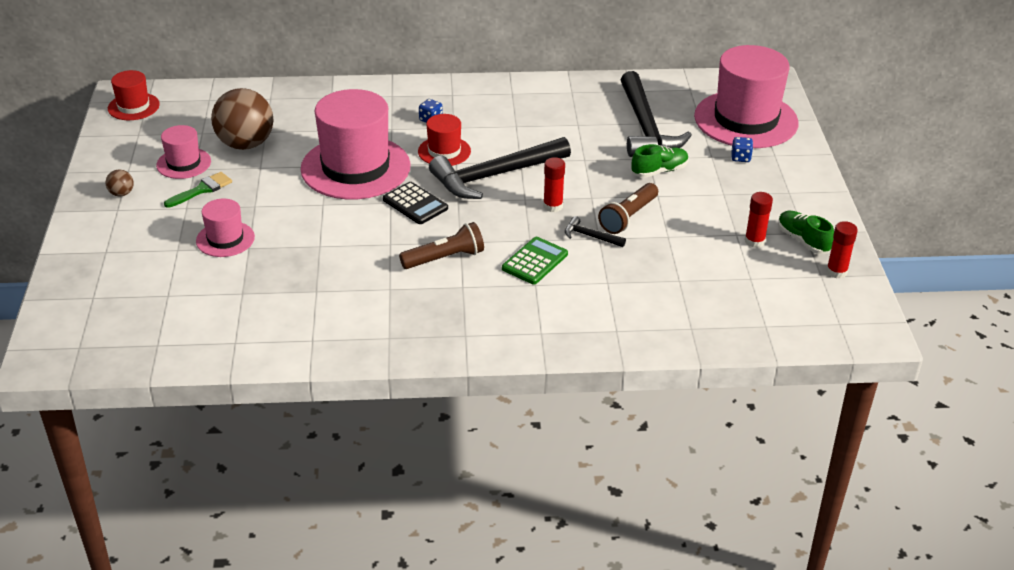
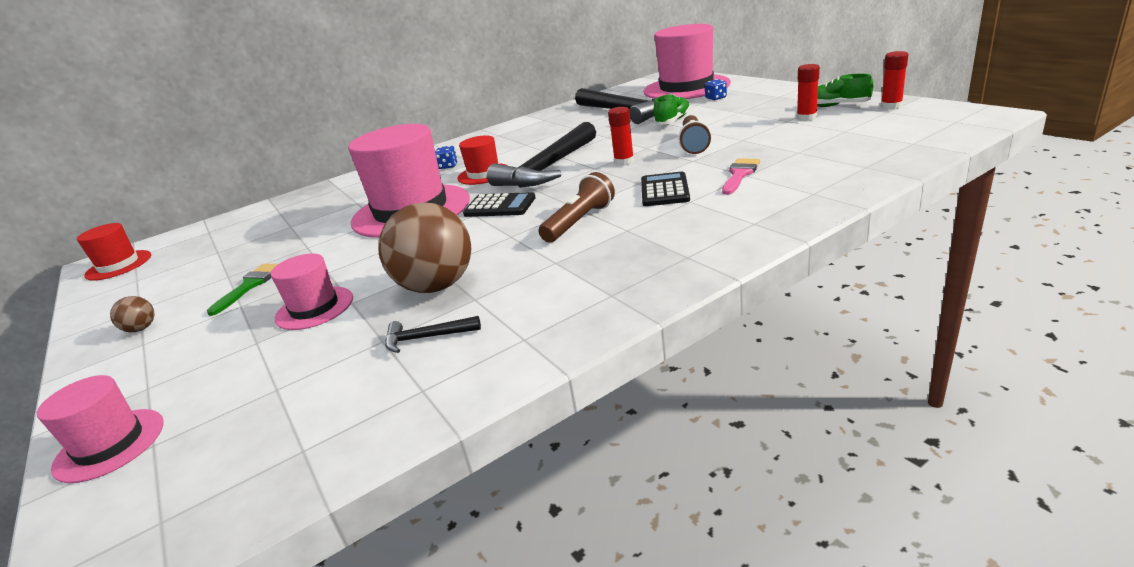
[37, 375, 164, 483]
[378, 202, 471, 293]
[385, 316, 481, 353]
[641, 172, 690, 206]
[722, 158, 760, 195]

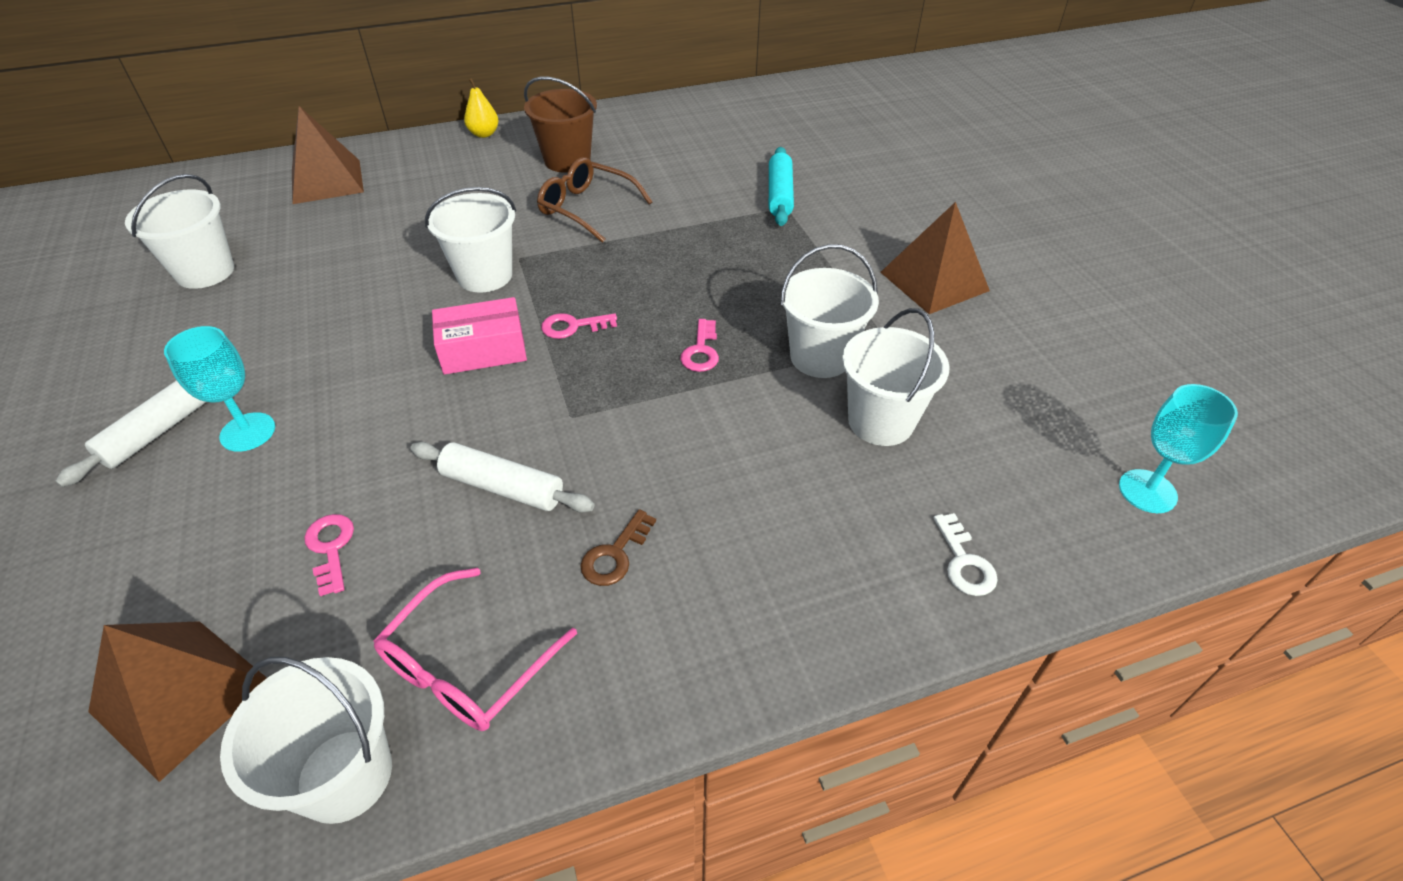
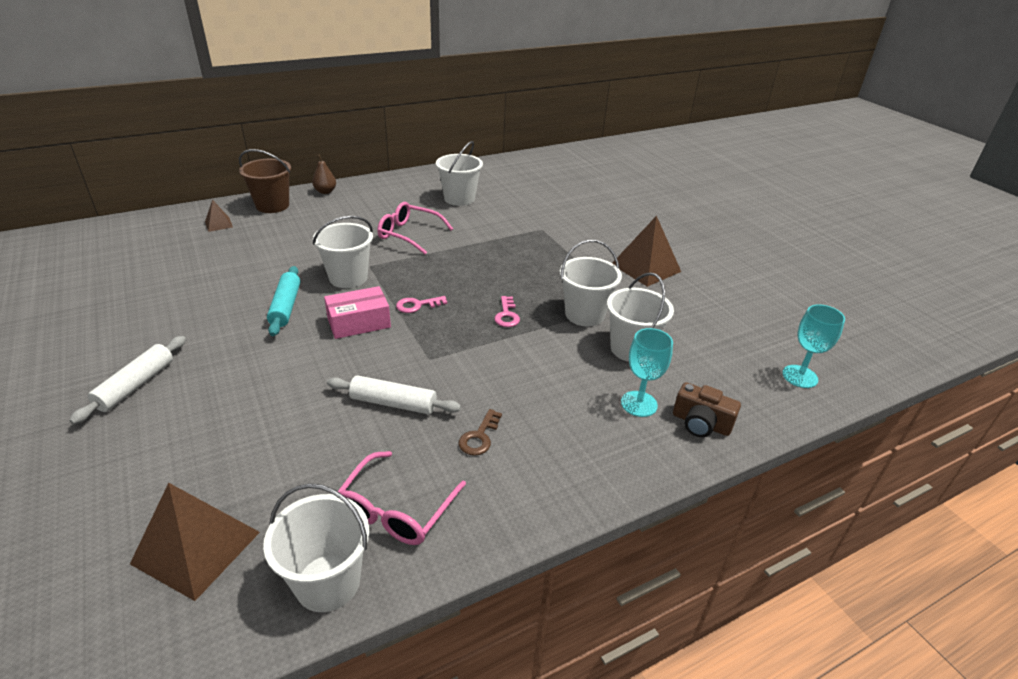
[205, 200, 233, 232]
[239, 149, 291, 213]
[267, 266, 300, 336]
[312, 155, 336, 194]
[377, 202, 453, 254]
[436, 141, 483, 206]
[621, 328, 673, 417]
[673, 382, 741, 437]
[304, 514, 354, 596] (first image)

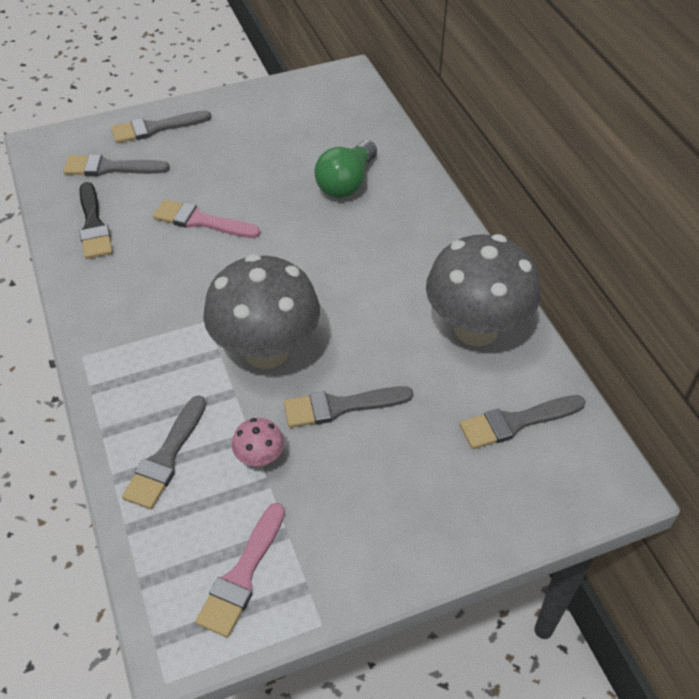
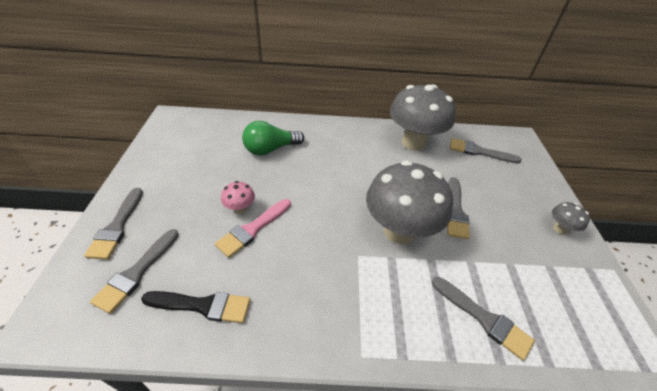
[221, 181, 255, 214]
[242, 121, 304, 155]
[450, 138, 522, 164]
[552, 202, 590, 234]
[195, 503, 285, 638] (first image)

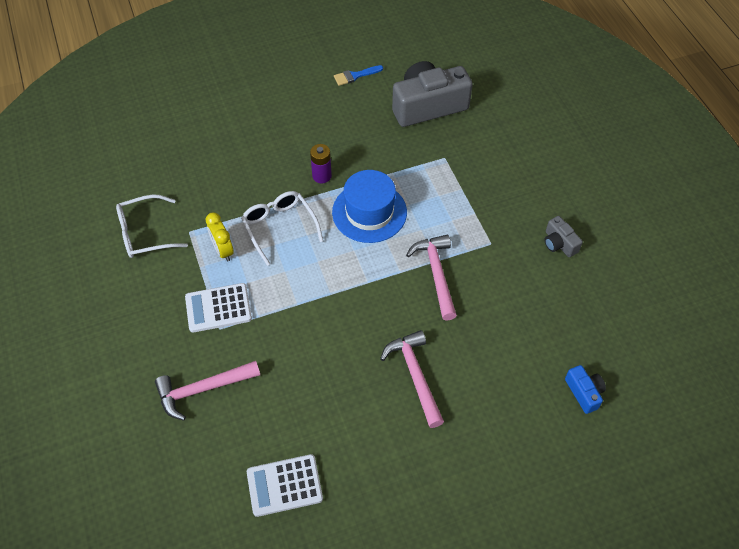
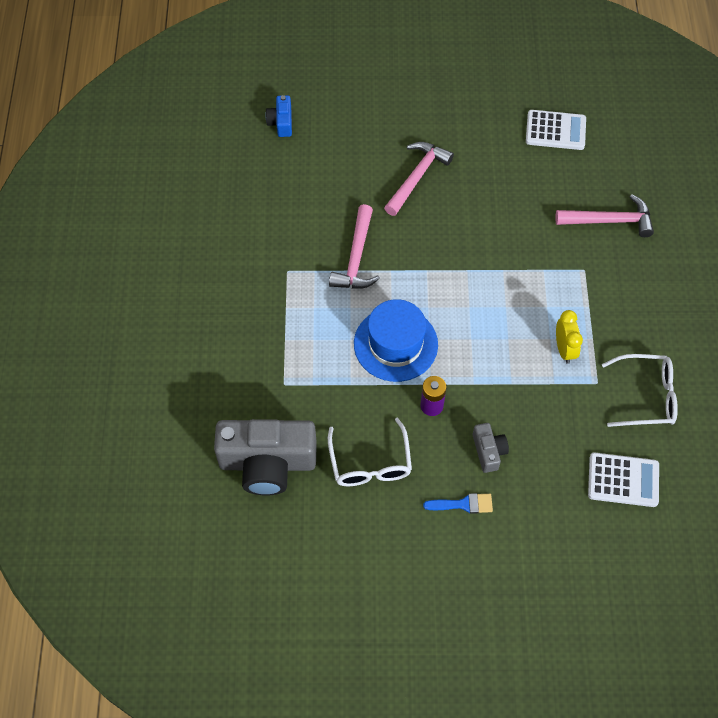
[328, 418, 412, 486]
[384, 142, 454, 216]
[423, 493, 493, 514]
[473, 423, 509, 473]
[588, 453, 659, 507]

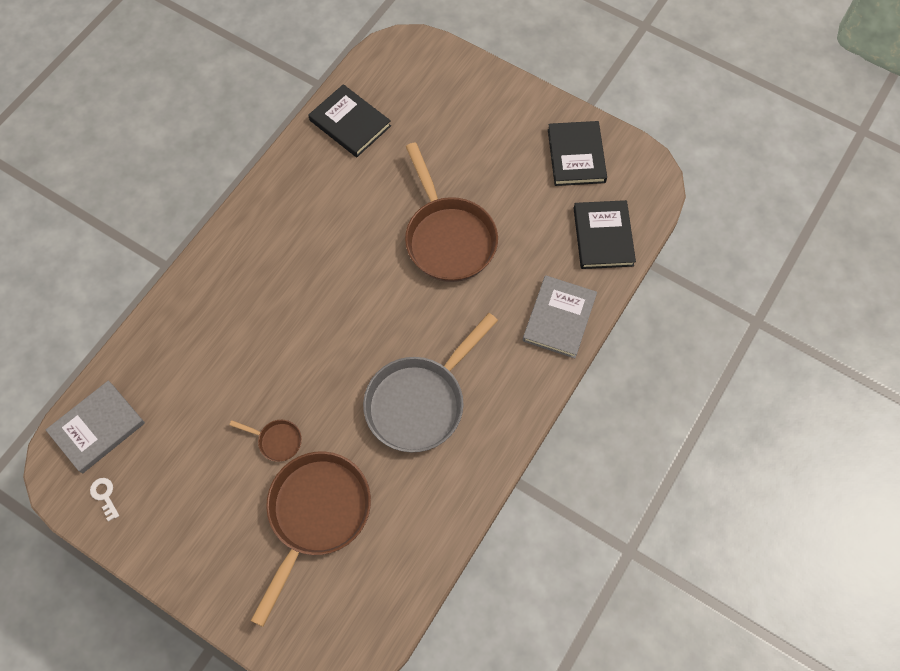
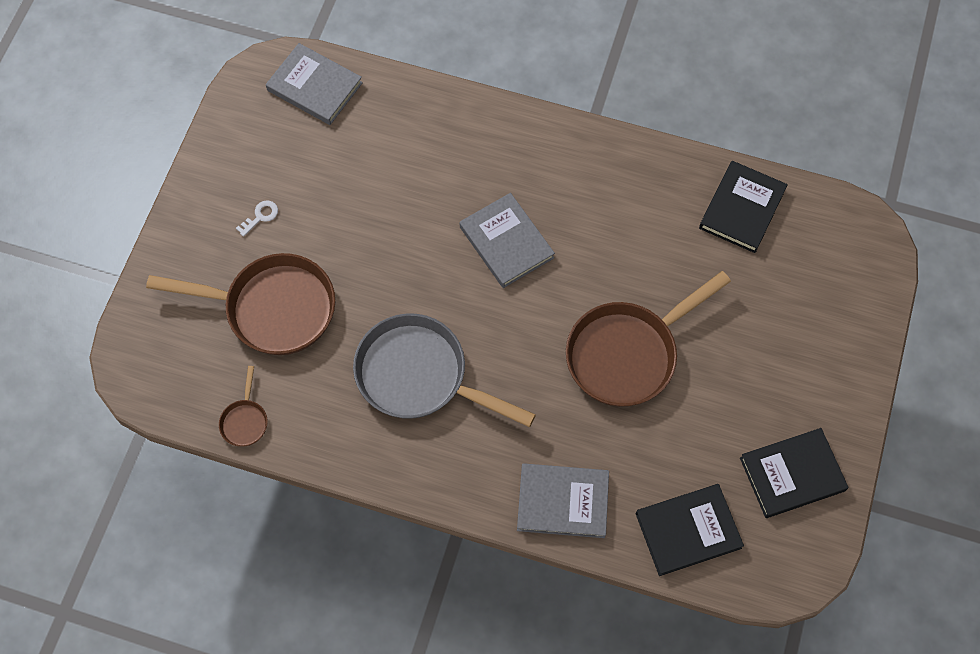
[219, 366, 268, 447]
[236, 200, 278, 237]
[460, 193, 555, 288]

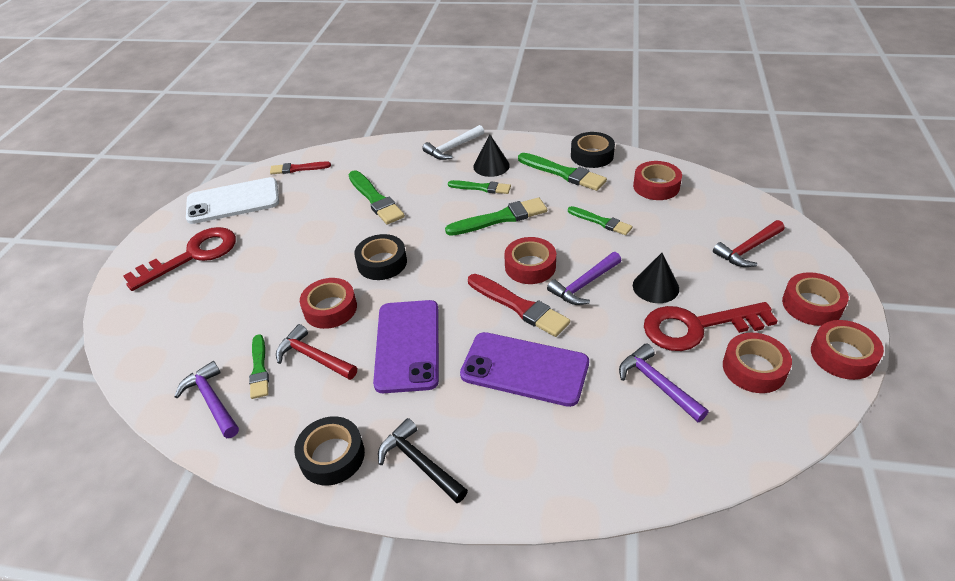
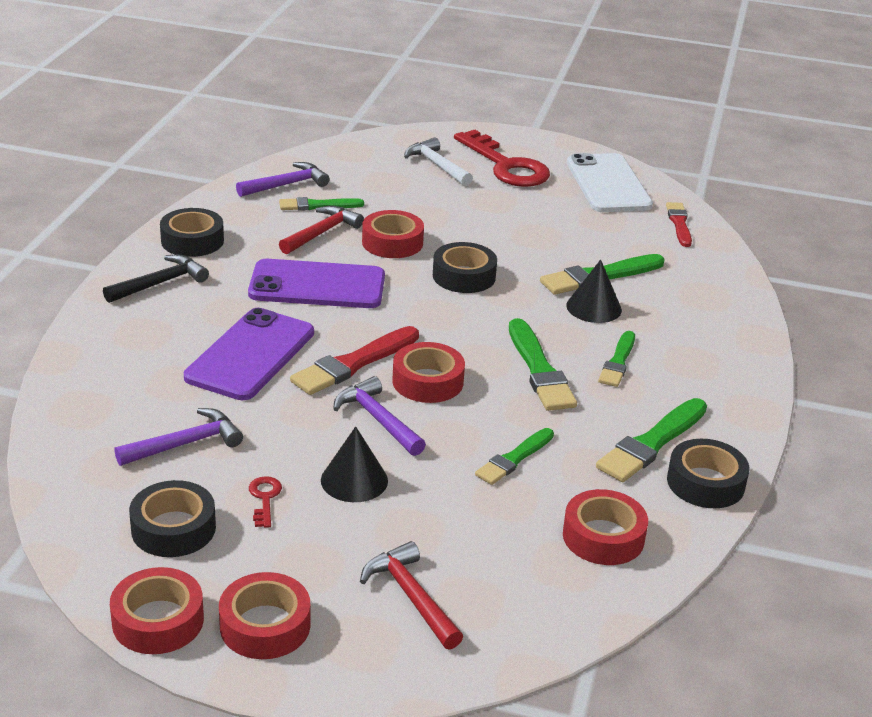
[129, 480, 216, 557]
[249, 476, 282, 528]
[404, 137, 473, 186]
[566, 260, 622, 323]

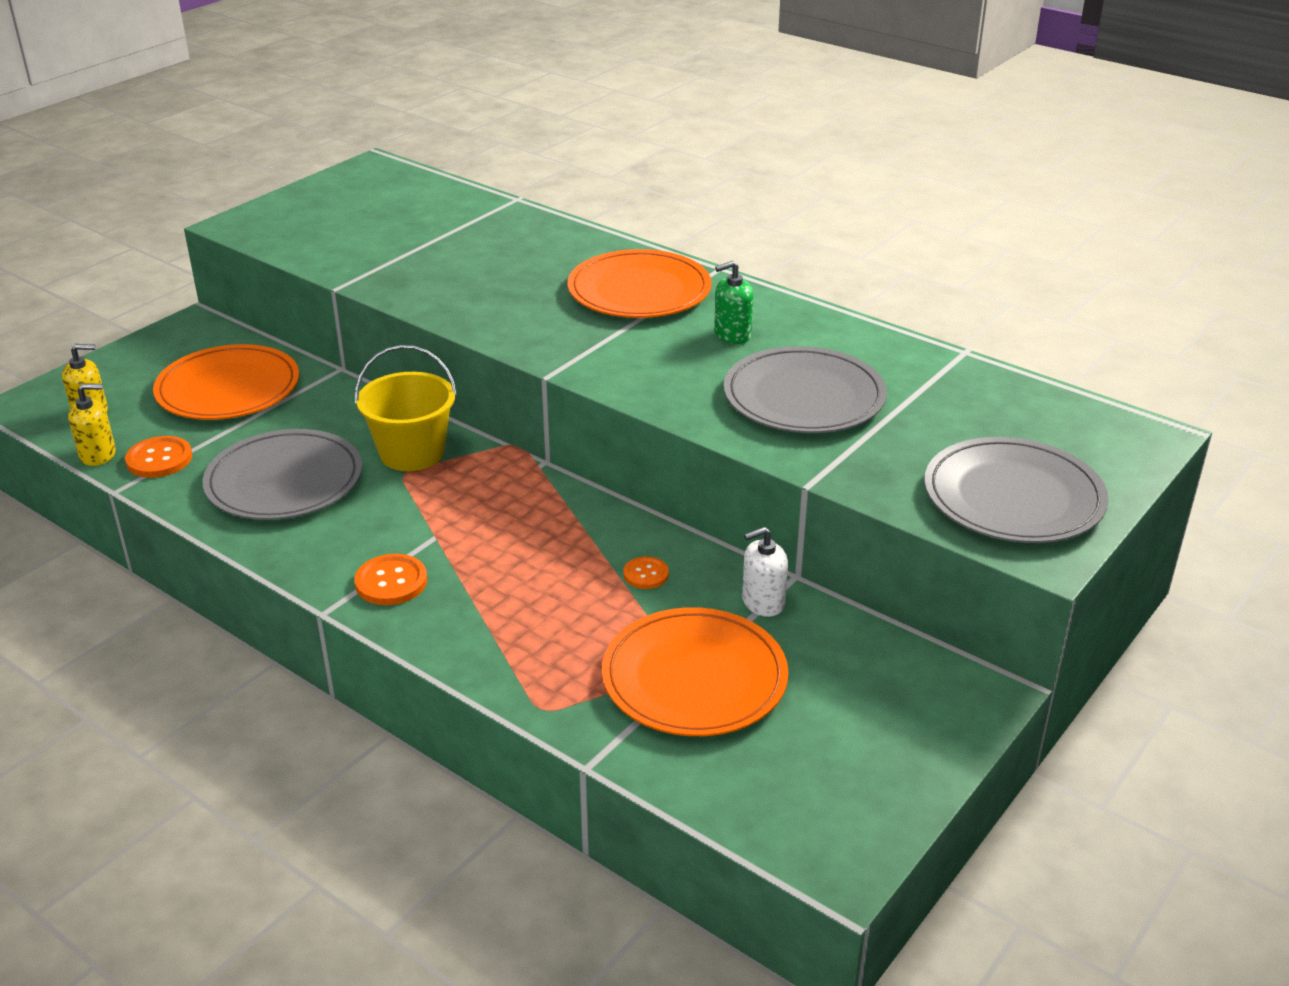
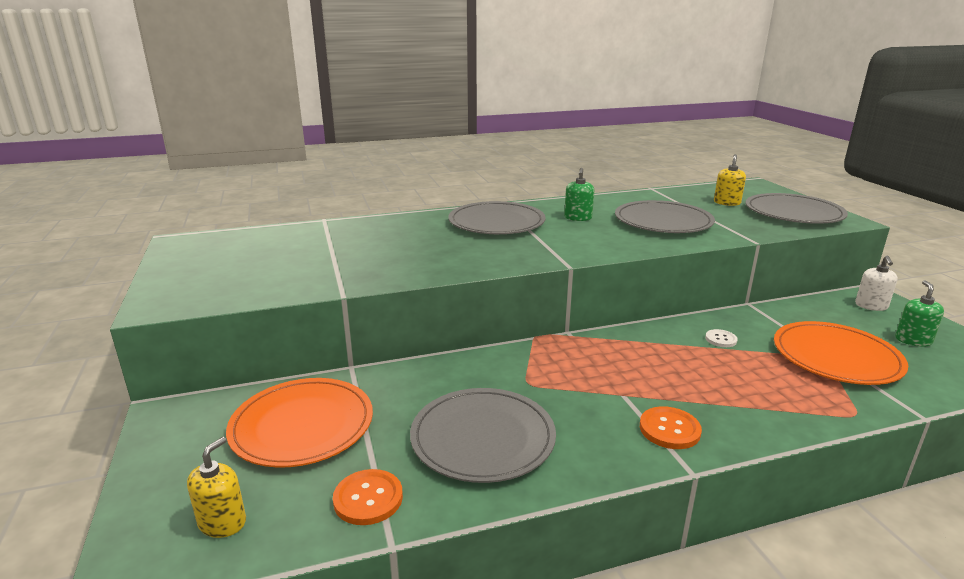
[448, 201, 546, 234]
[705, 329, 738, 347]
[714, 154, 746, 206]
[855, 256, 898, 311]
[895, 281, 944, 347]
[355, 345, 457, 471] (first image)

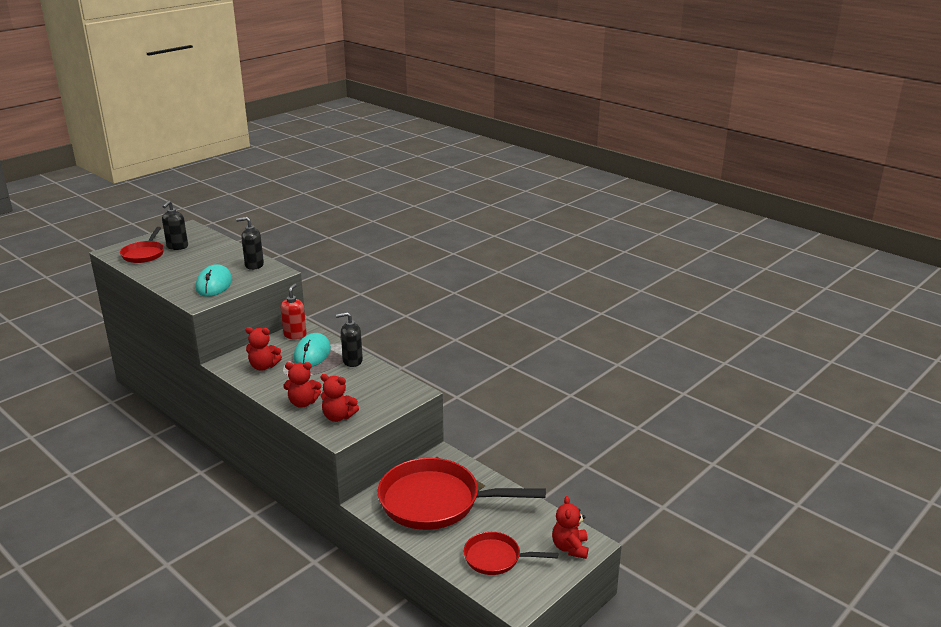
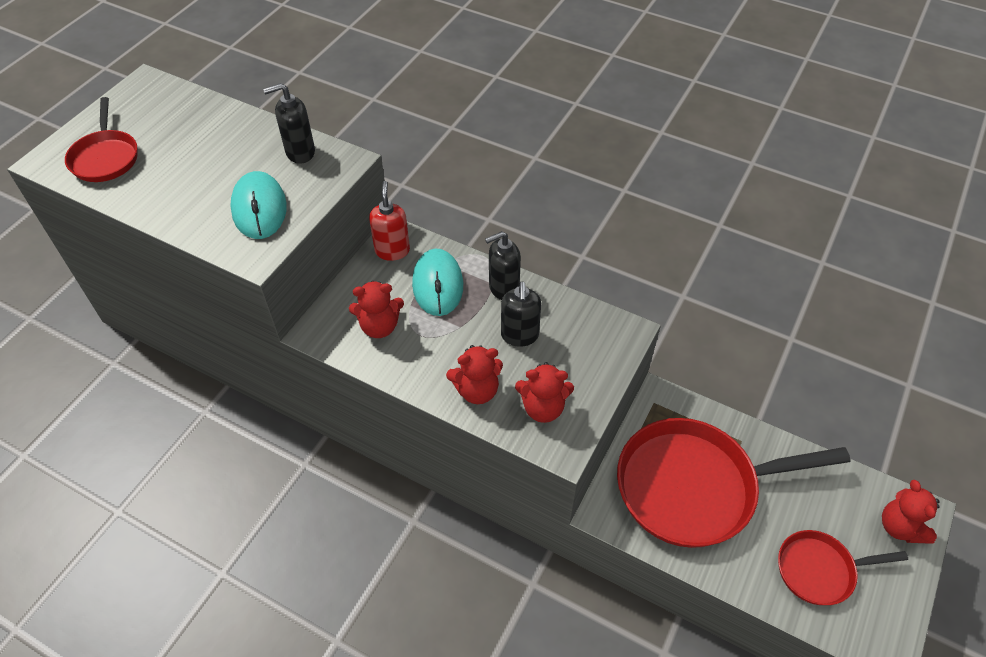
[501, 282, 541, 347]

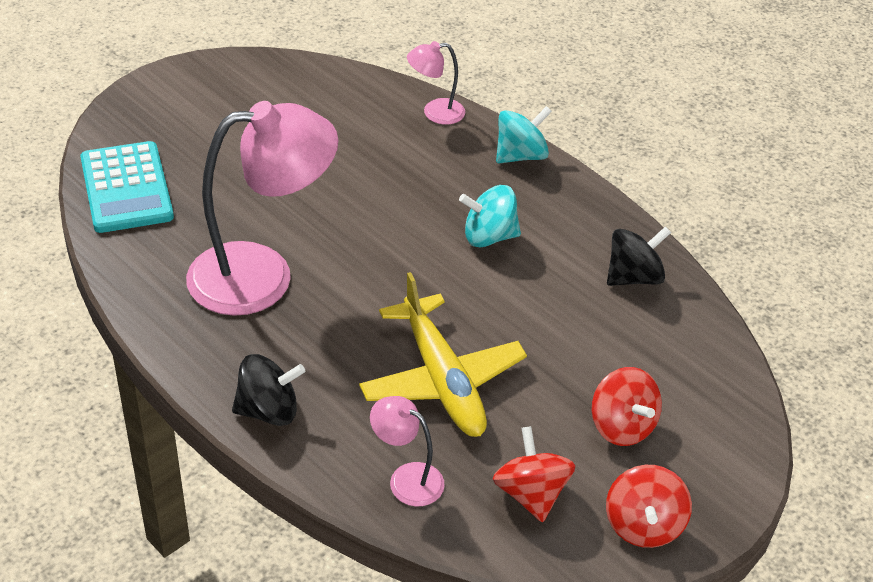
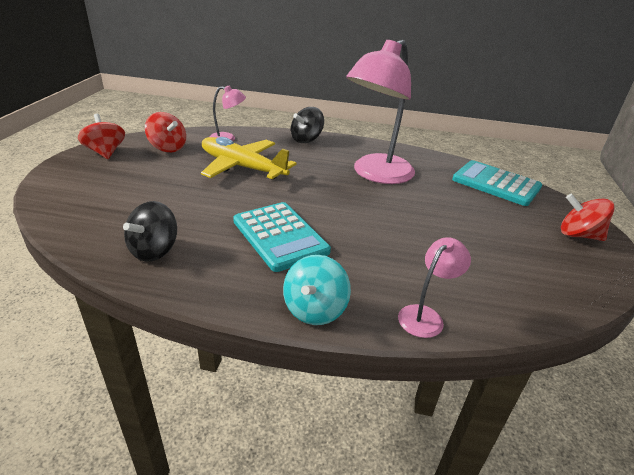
[233, 202, 331, 272]
[561, 194, 615, 241]

